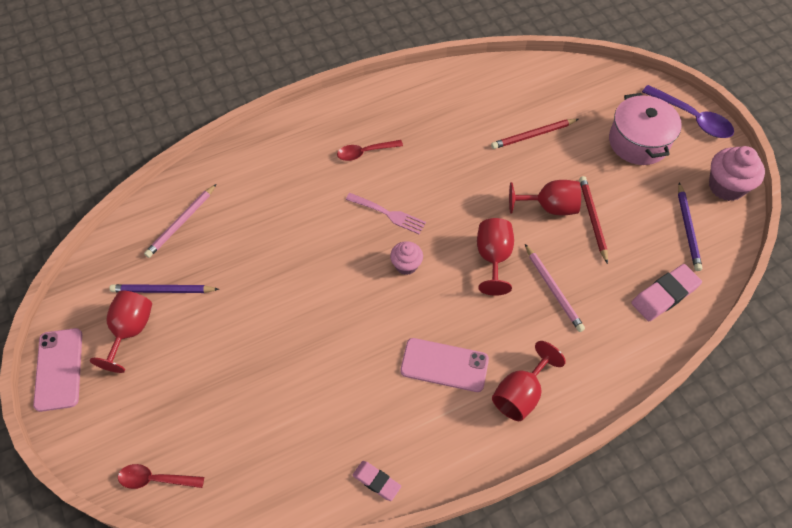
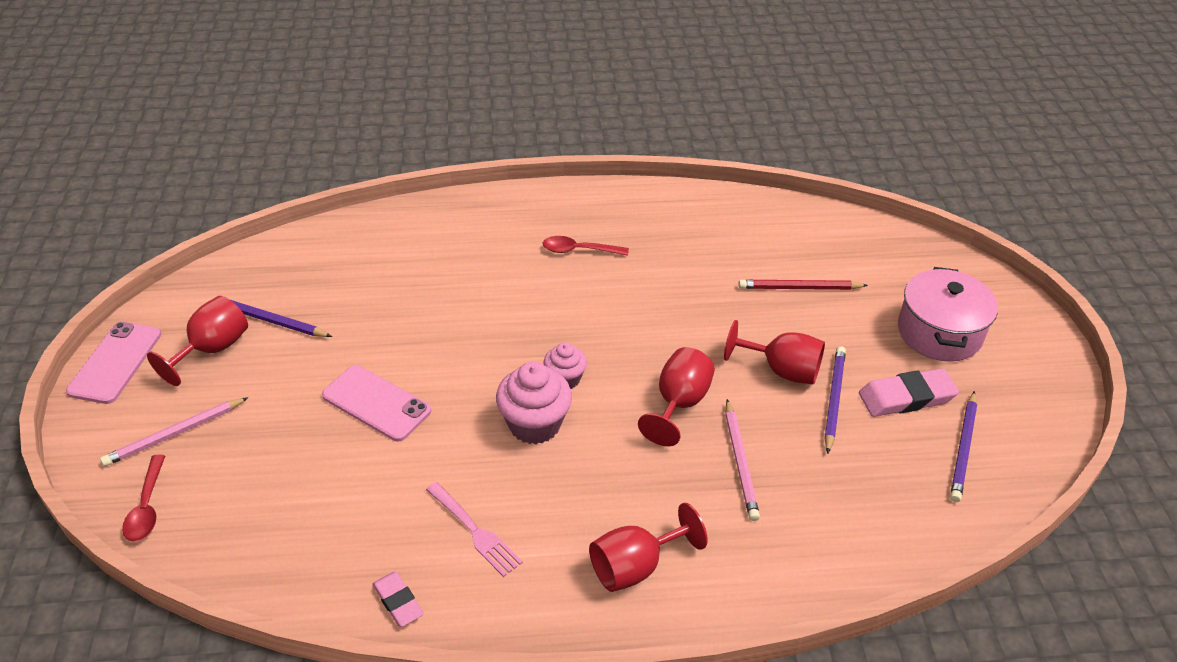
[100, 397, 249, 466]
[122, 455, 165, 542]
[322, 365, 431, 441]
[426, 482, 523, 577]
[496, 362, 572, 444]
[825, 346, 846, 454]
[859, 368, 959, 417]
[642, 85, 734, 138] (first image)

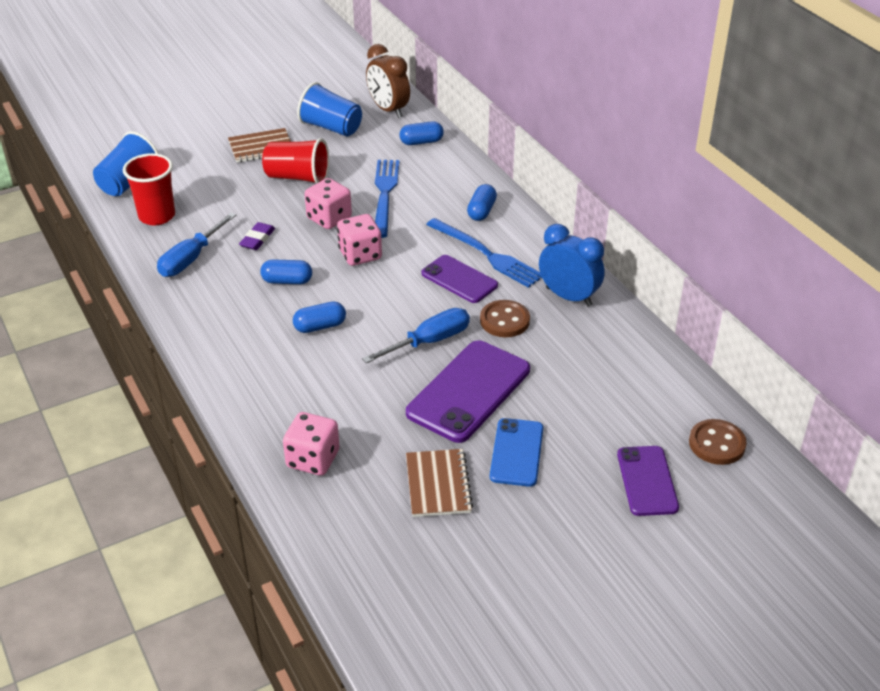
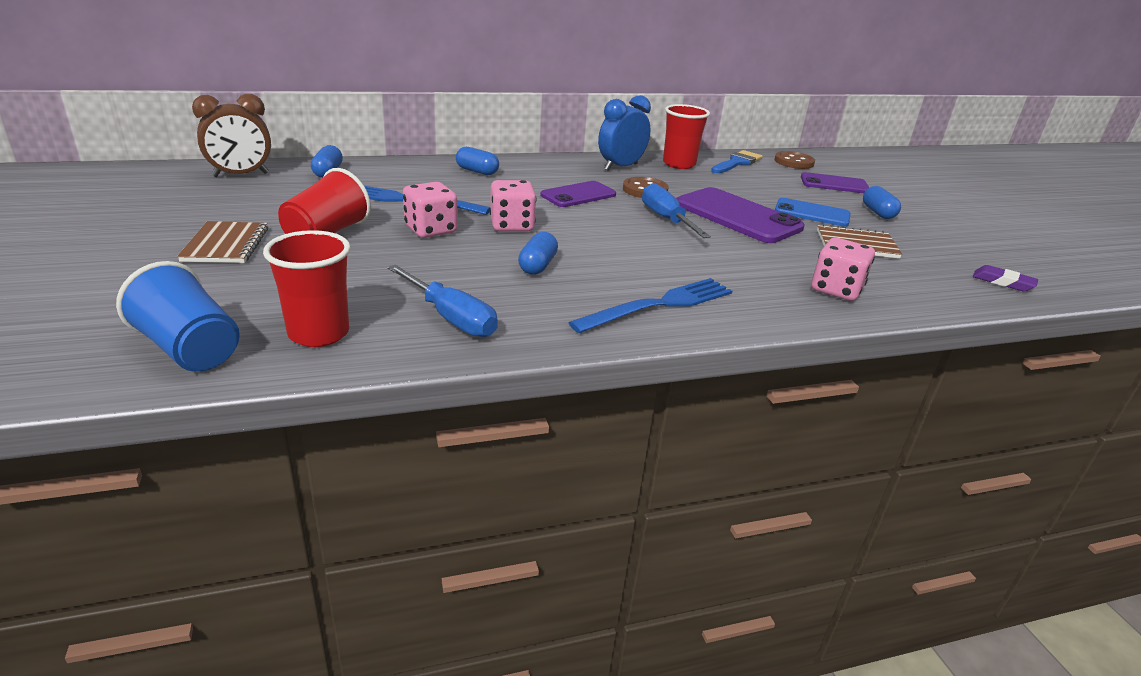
[568, 278, 732, 333]
[663, 104, 710, 169]
[711, 150, 763, 173]
[863, 186, 901, 219]
[973, 265, 1038, 292]
[297, 82, 362, 137] (first image)

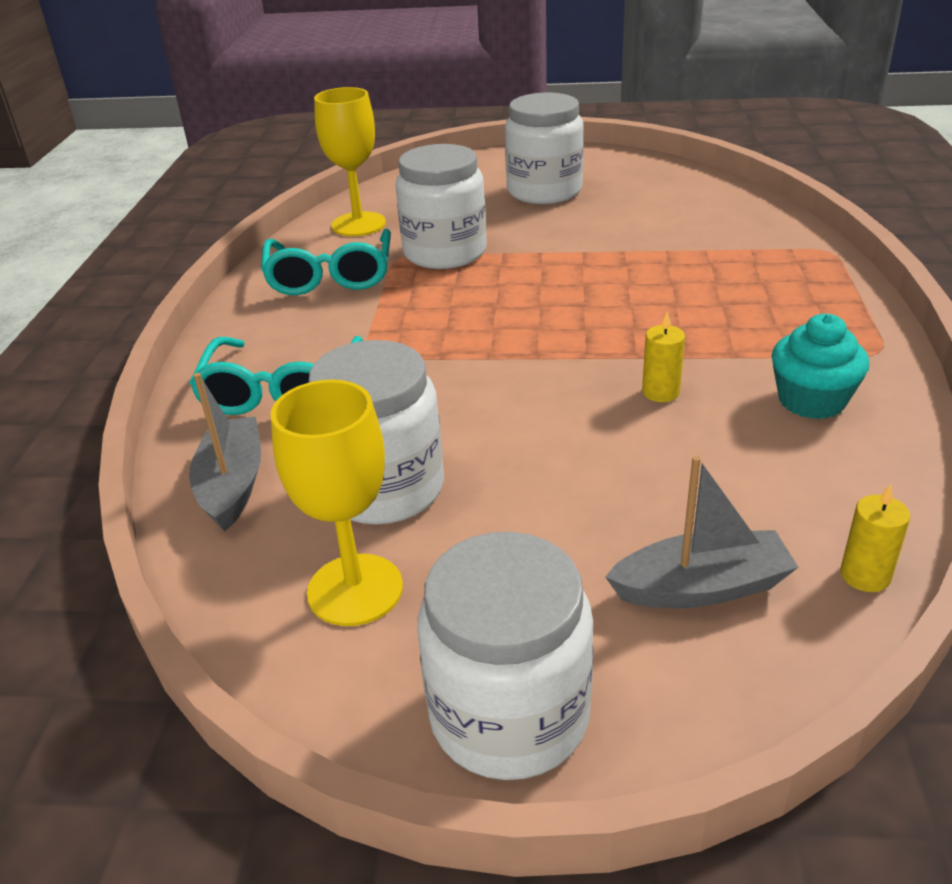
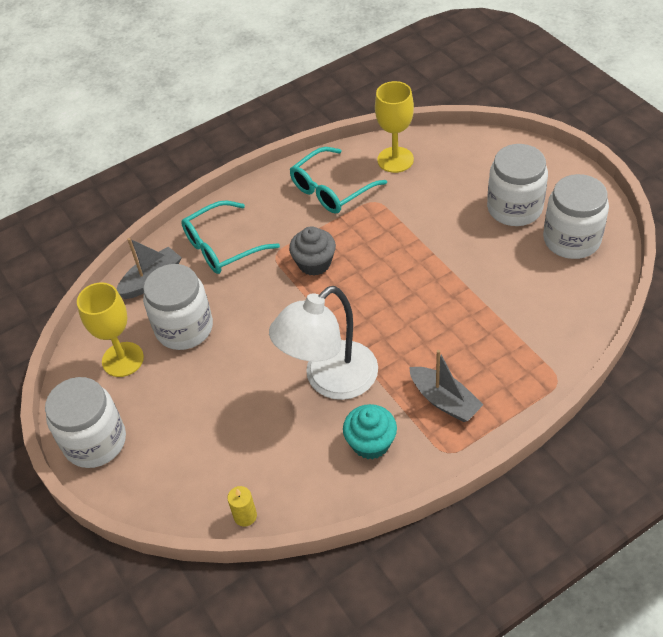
[269, 286, 378, 400]
[289, 226, 336, 276]
[409, 350, 484, 422]
[543, 174, 609, 259]

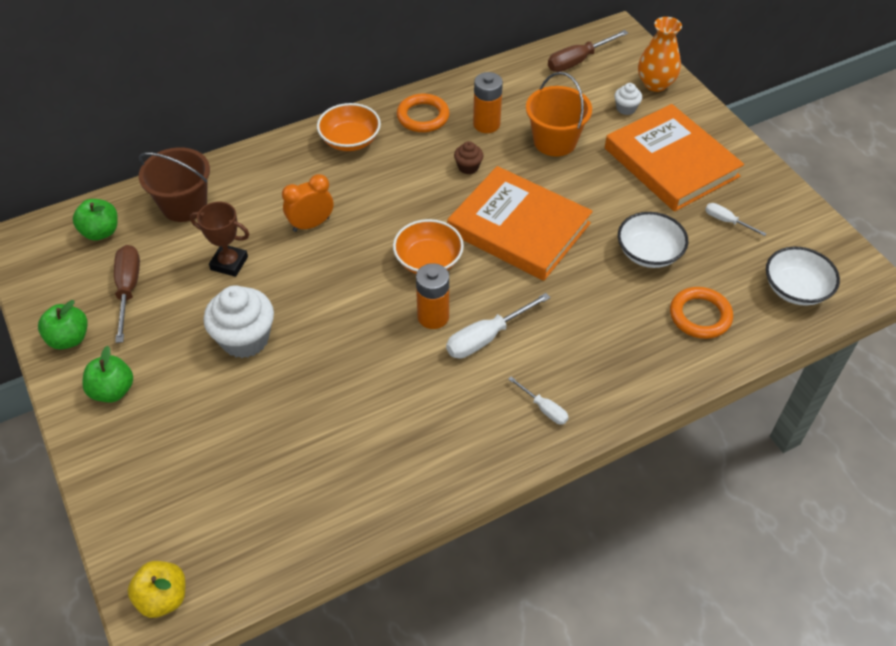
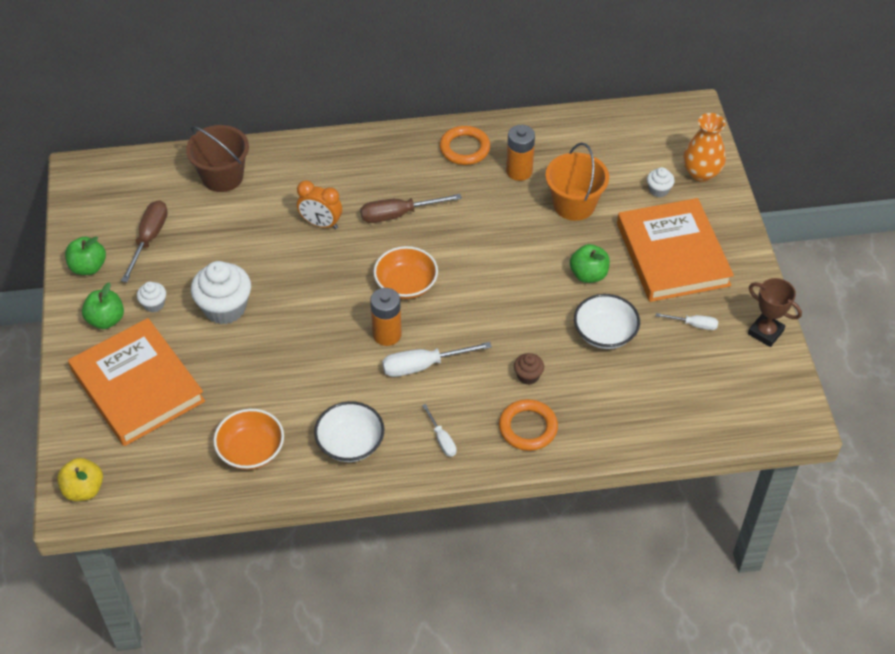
[68, 318, 205, 446]
[137, 282, 166, 312]
[213, 409, 284, 470]
[297, 180, 342, 229]
[314, 401, 384, 462]
[360, 194, 462, 223]
[499, 399, 558, 451]
[514, 353, 544, 385]
[570, 244, 610, 283]
[656, 313, 718, 330]
[748, 278, 802, 347]

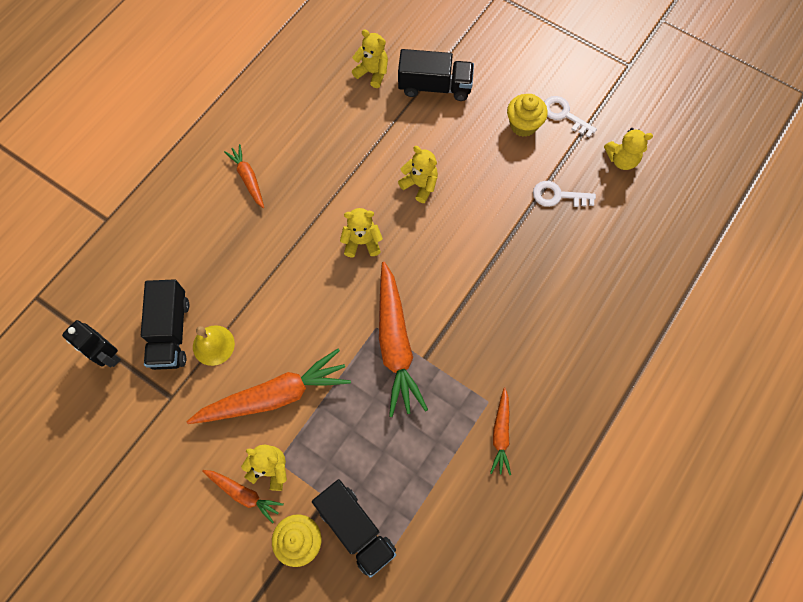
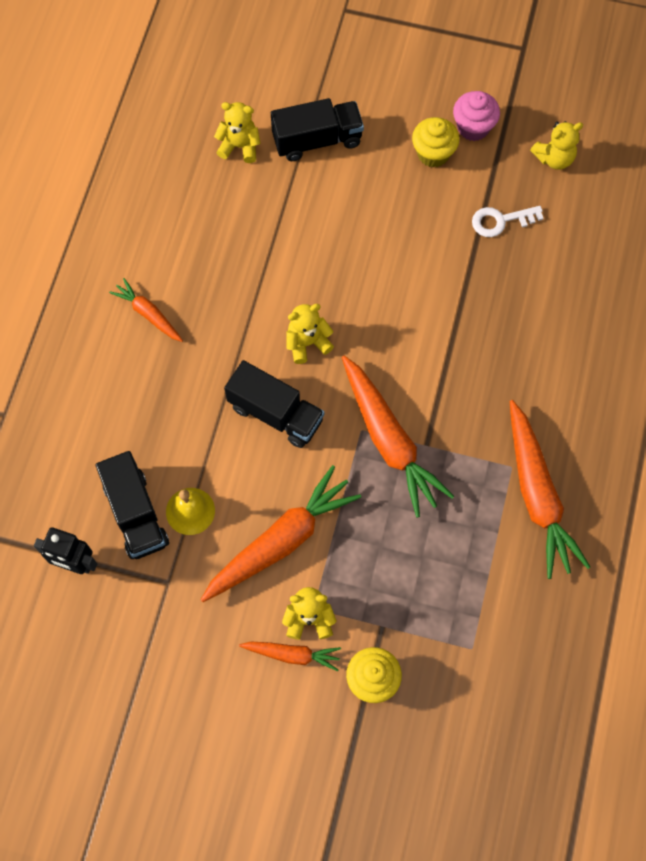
[224, 360, 324, 448]
[453, 91, 500, 141]
[510, 400, 590, 579]
[398, 146, 438, 203] (first image)

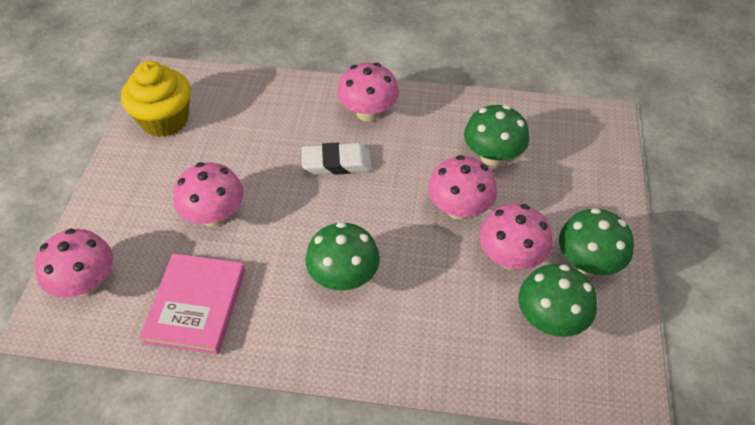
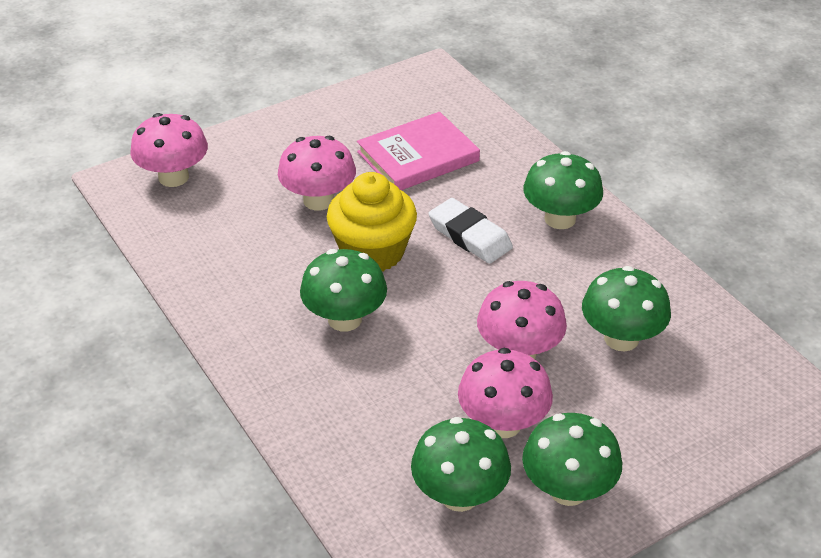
[327, 172, 417, 272]
[357, 112, 480, 190]
[523, 151, 603, 229]

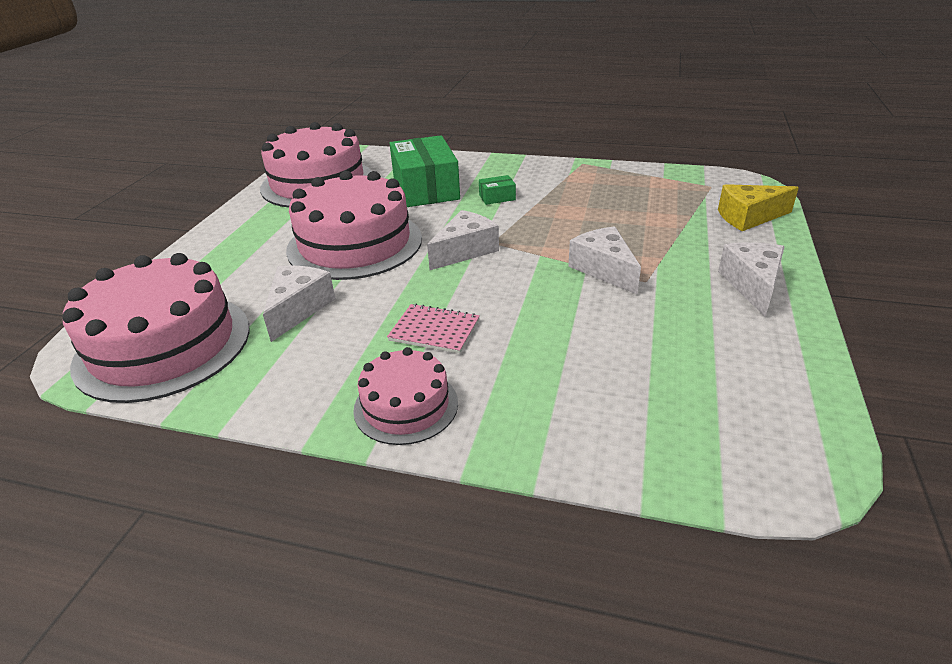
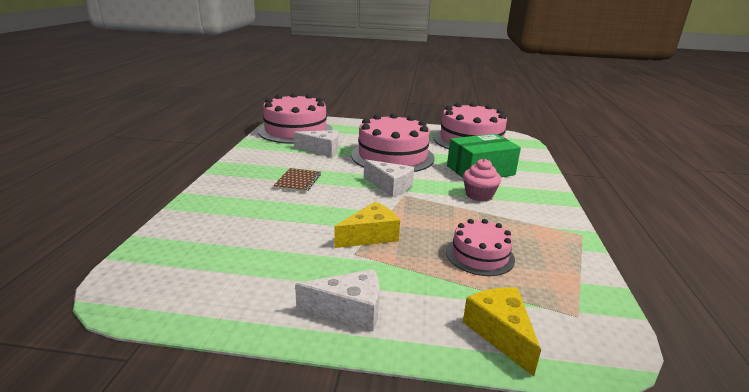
[273, 168, 321, 192]
[334, 202, 400, 248]
[446, 219, 515, 276]
[463, 159, 501, 201]

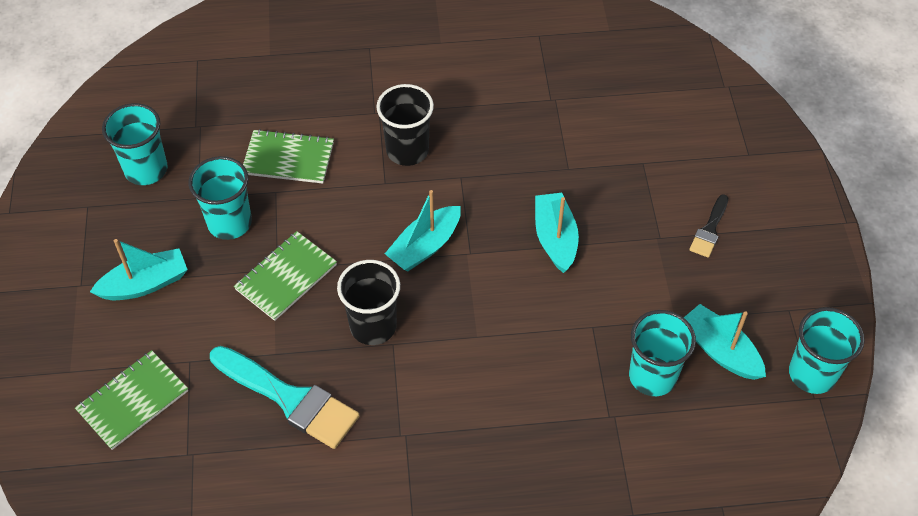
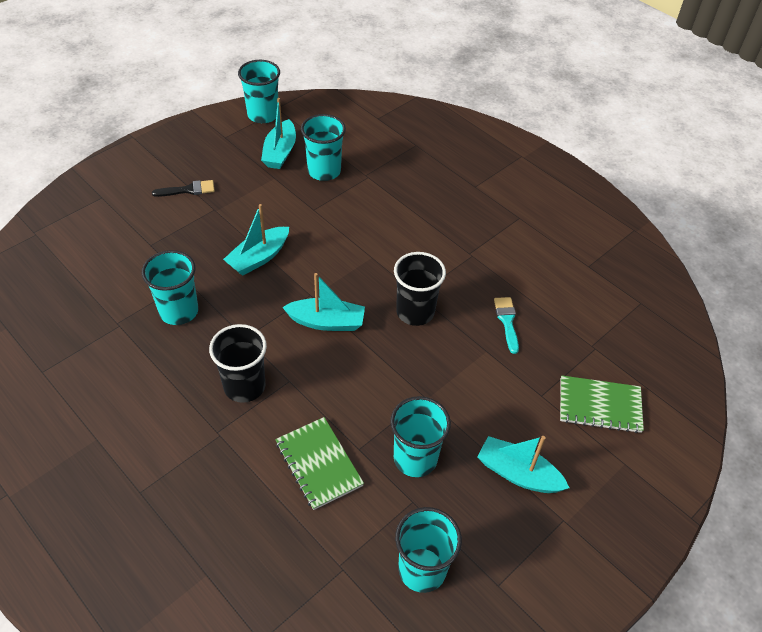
[142, 250, 198, 325]
[494, 297, 519, 354]
[234, 231, 337, 321] (first image)

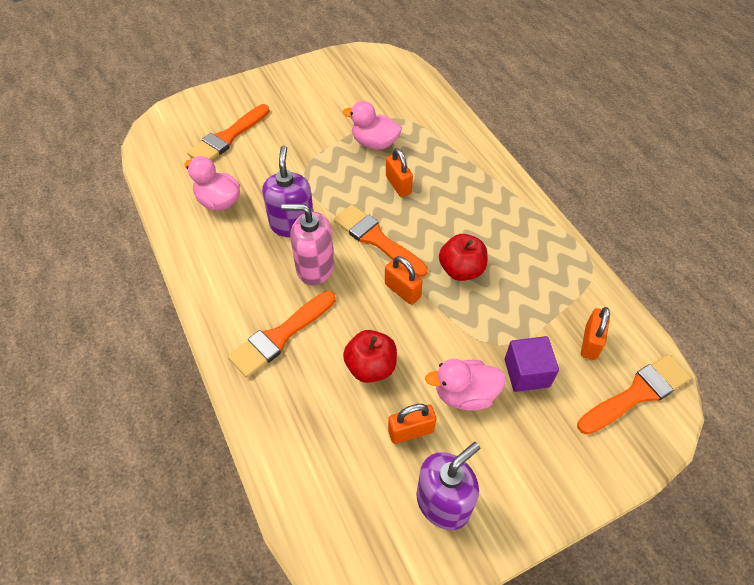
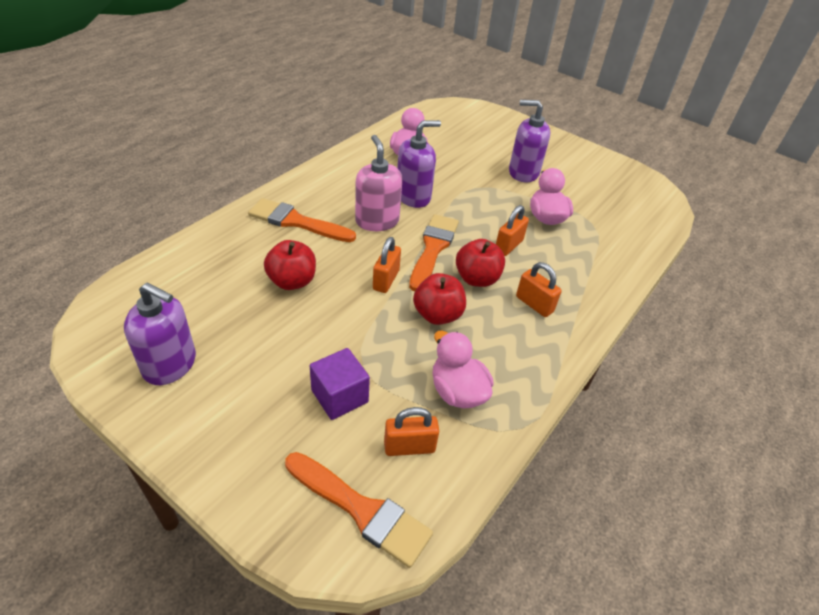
[433, 331, 494, 409]
[456, 239, 505, 287]
[509, 100, 550, 182]
[516, 262, 562, 317]
[187, 104, 270, 160] (first image)

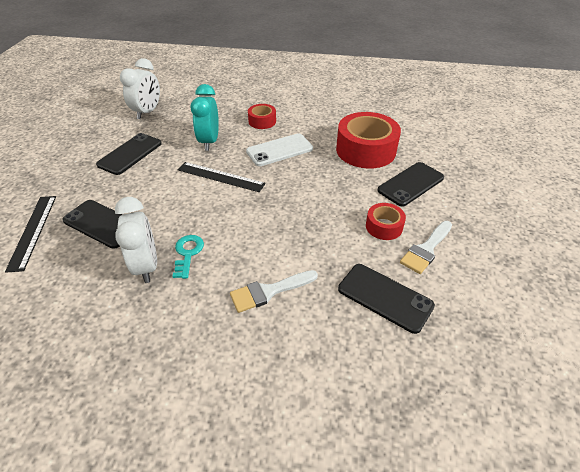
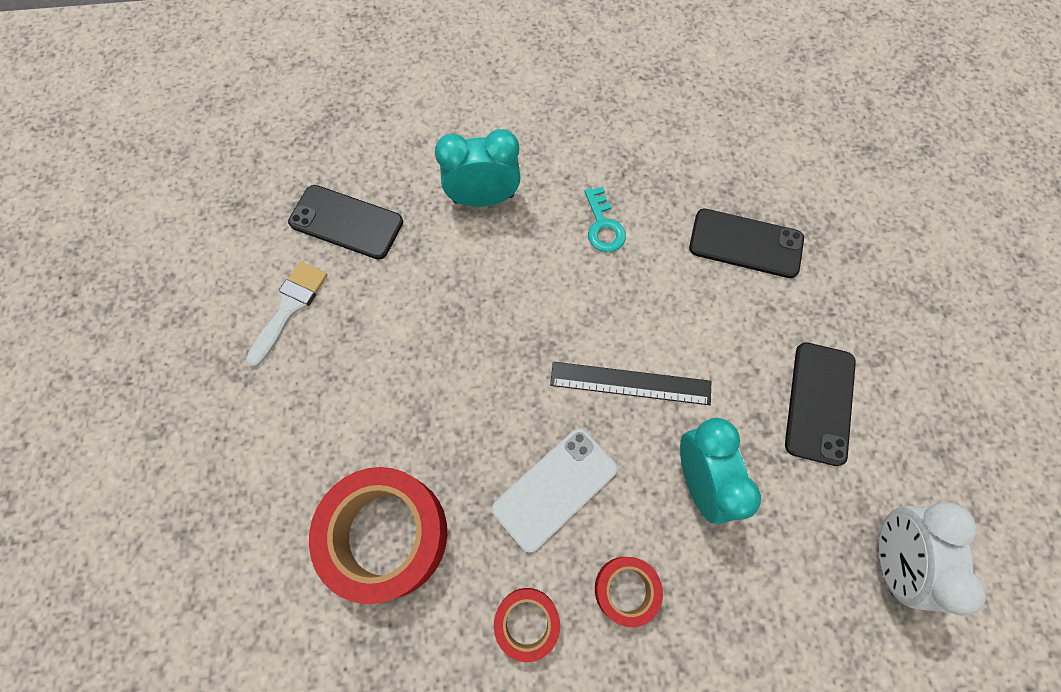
[435, 129, 520, 207]
[494, 588, 560, 662]
[5, 196, 56, 273] (first image)
[115, 197, 157, 283] (first image)
[377, 162, 444, 207] (first image)

